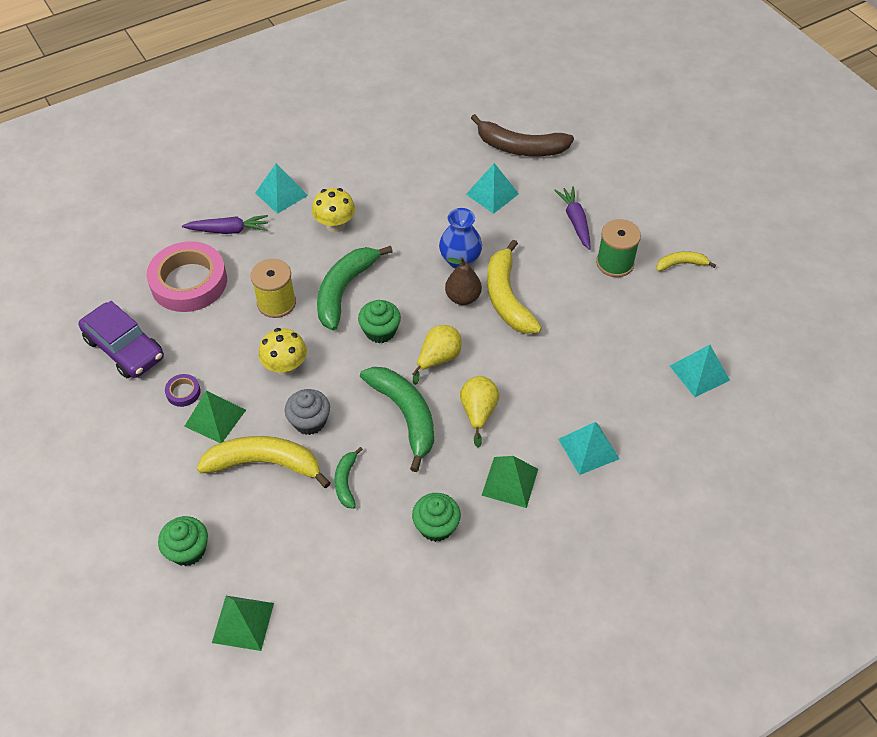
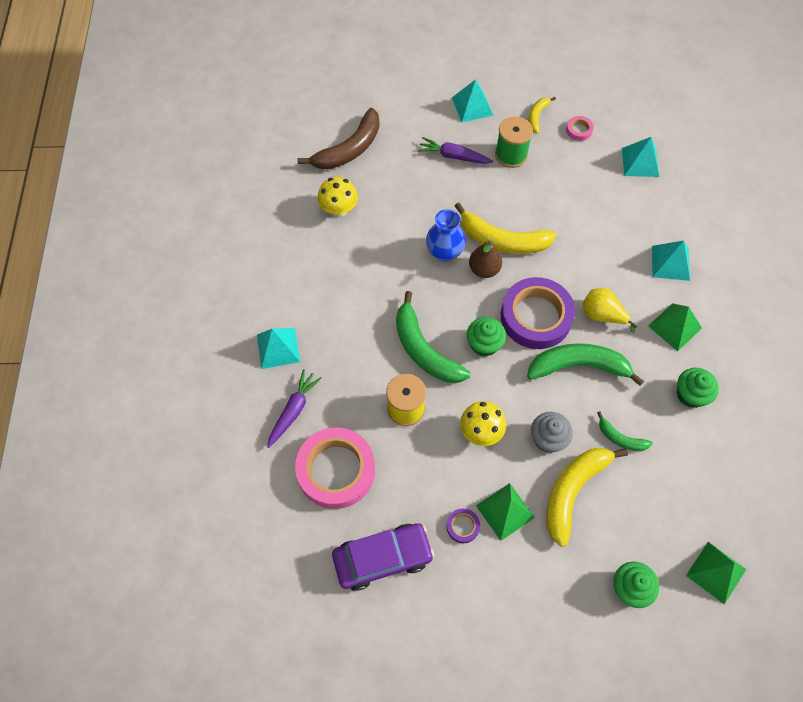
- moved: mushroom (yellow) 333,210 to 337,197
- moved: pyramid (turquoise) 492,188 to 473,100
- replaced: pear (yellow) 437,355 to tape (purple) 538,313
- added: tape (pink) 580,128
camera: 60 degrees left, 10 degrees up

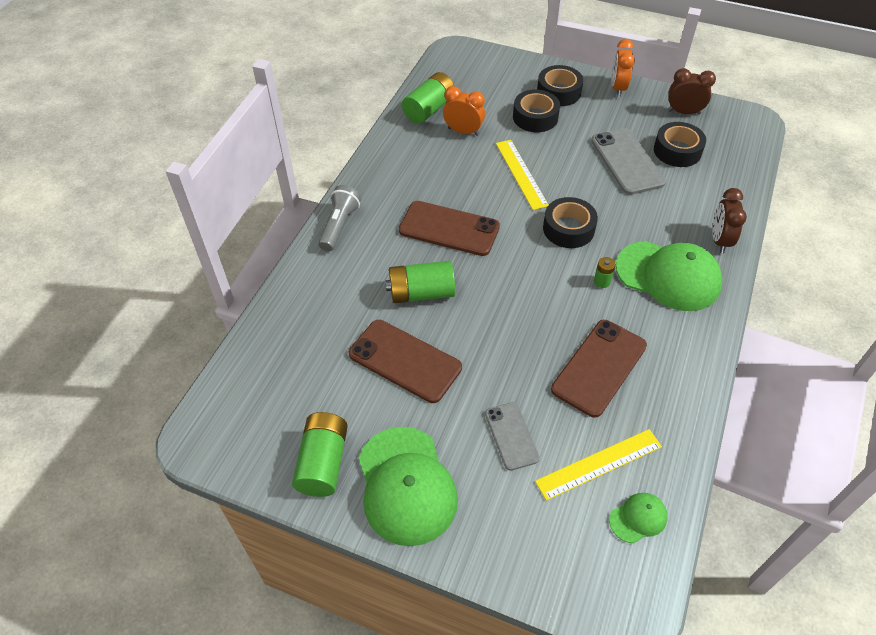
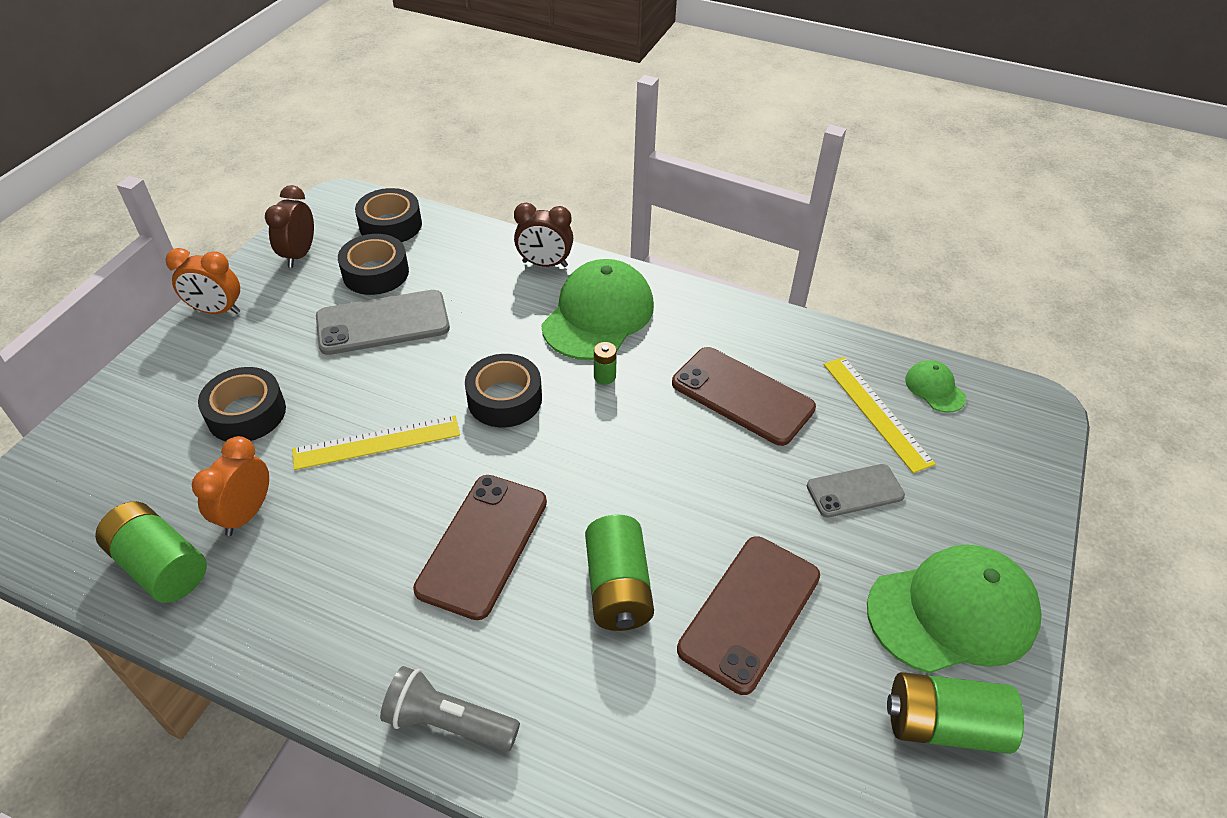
- moved: tape (black) 560,85 to 388,215
camera: 90 degrees left, 5 degrees down

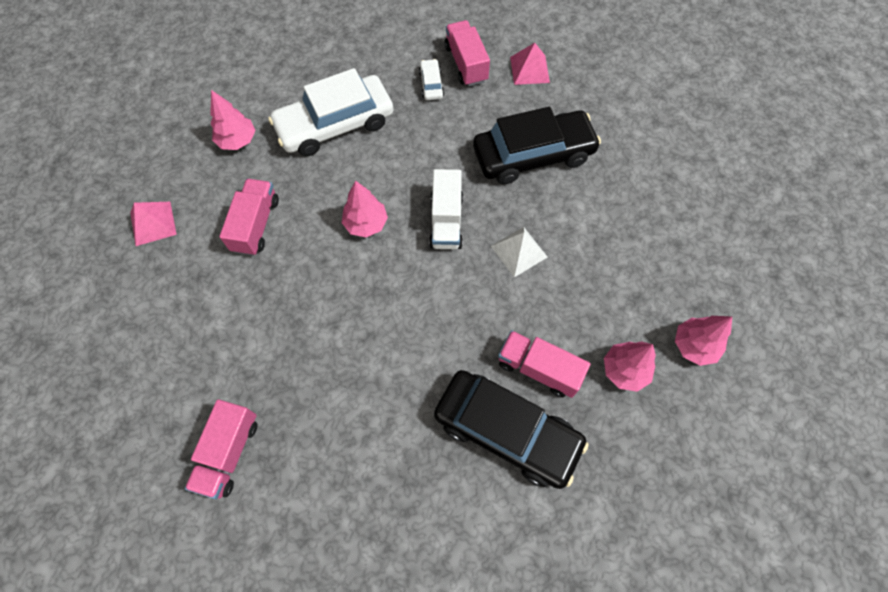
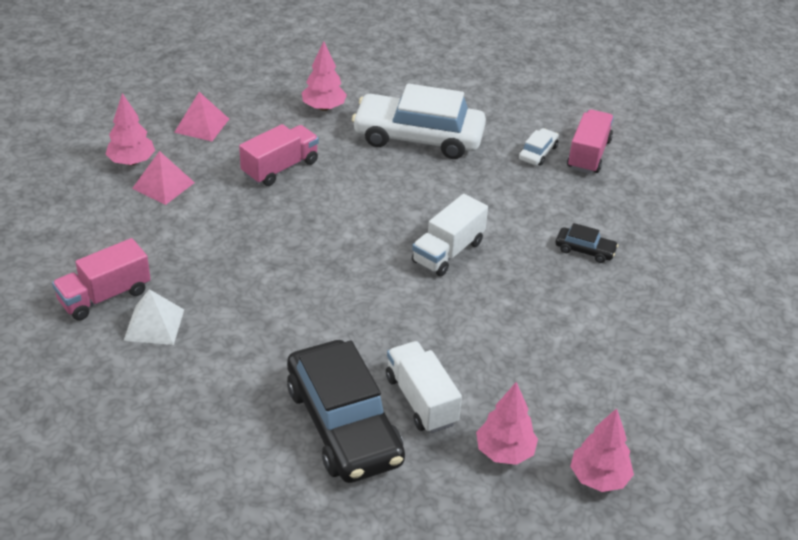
- moved: tree (pink) 365,208 to 130,129
- moved: pyramid (white) 519,252 to 153,317
- moved: pyramid (pink) 530,64 to 163,178
- recoloured: truck (pink) 544,364 to truck (white) 424,387
- resized: car (black) 537,145 = 587,243 x0.42
camera: 35 degrees right, 25 degrees down

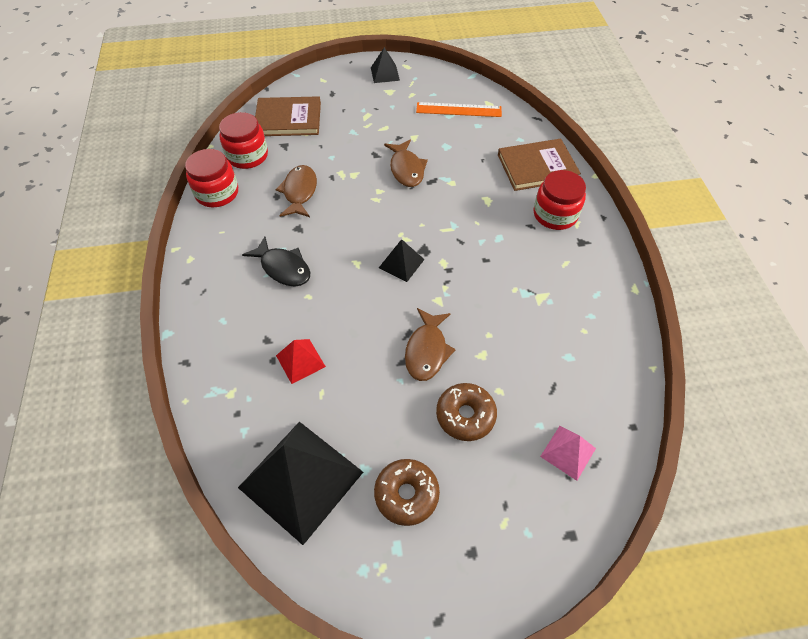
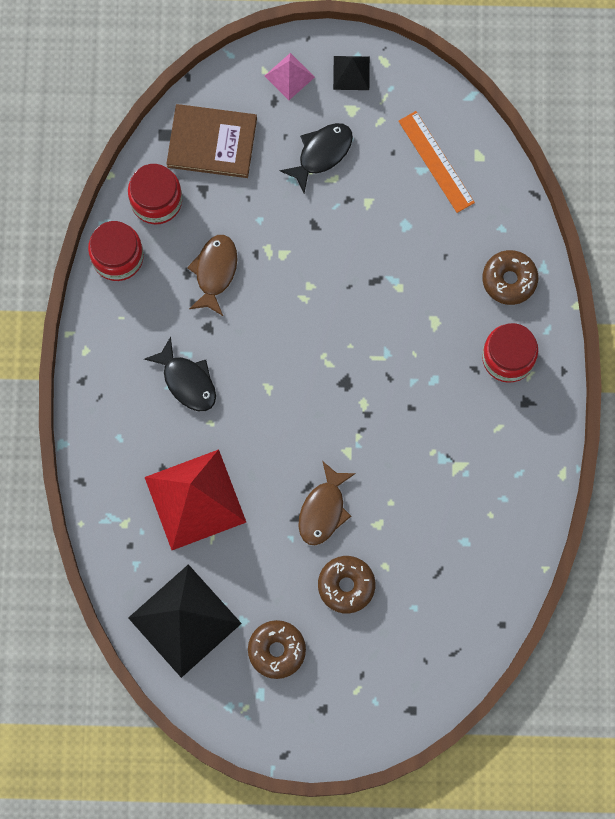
- resized: pyramid (red) 301,361 = 195,499 x2.11
- moved: pyramid (pink) 568,453 to 290,76
- added: fish (black) 316,158
- turned: ruler (orange) 459,109 = 436,162 45 degrees clockwise
- replaced: book (brown) 539,165 to donut (brown) 510,277
- removed: pyramid (black) 402,260
- removed: fish (brown) 406,163
camera: 10 degrees right, 20 degrees up

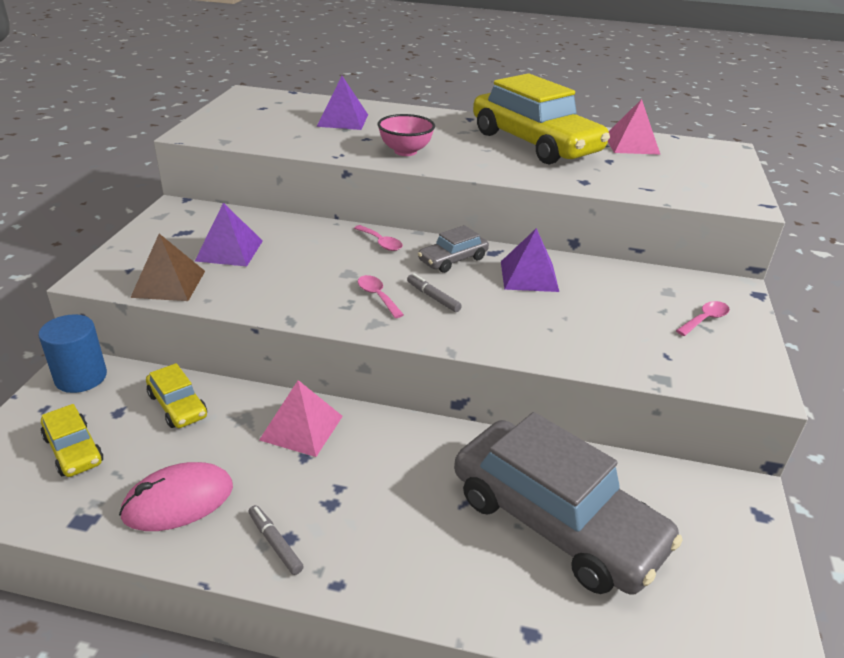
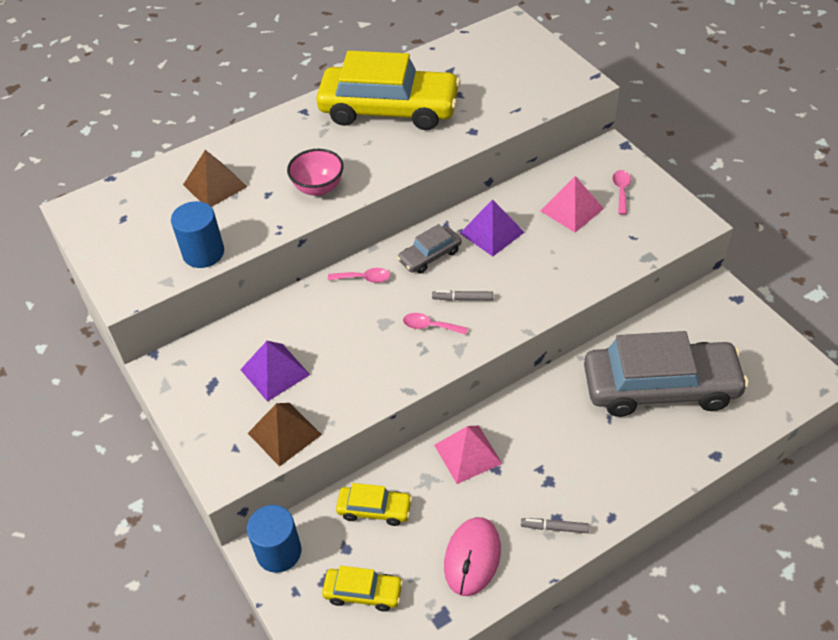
- added: cylinder (blue) 197,234
- recoloured: pyramid (purple) 342,103 to pyramid (brown) 215,178
- turned: car (grey) 453,249 = 429,249 45 degrees clockwise
- moved: pyramid (pink) 634,127 to 572,204
camera: 40 degrees left, 15 degrees up

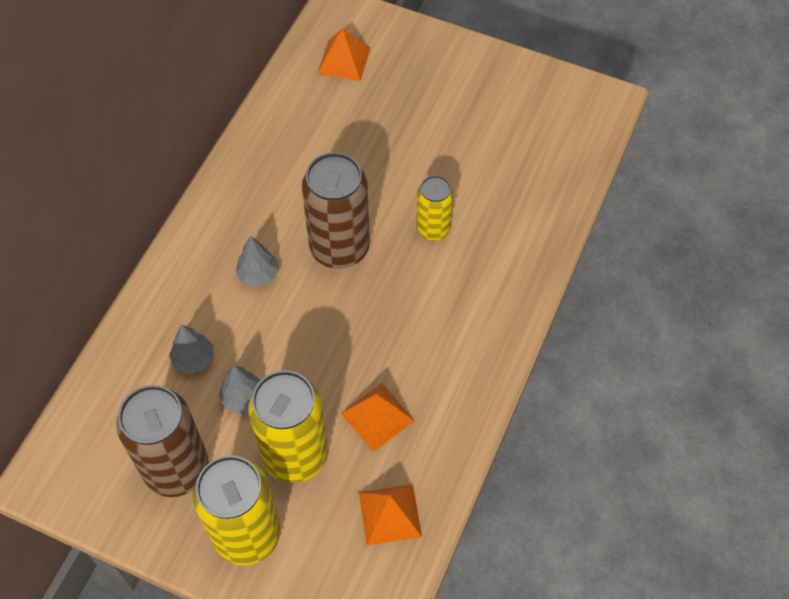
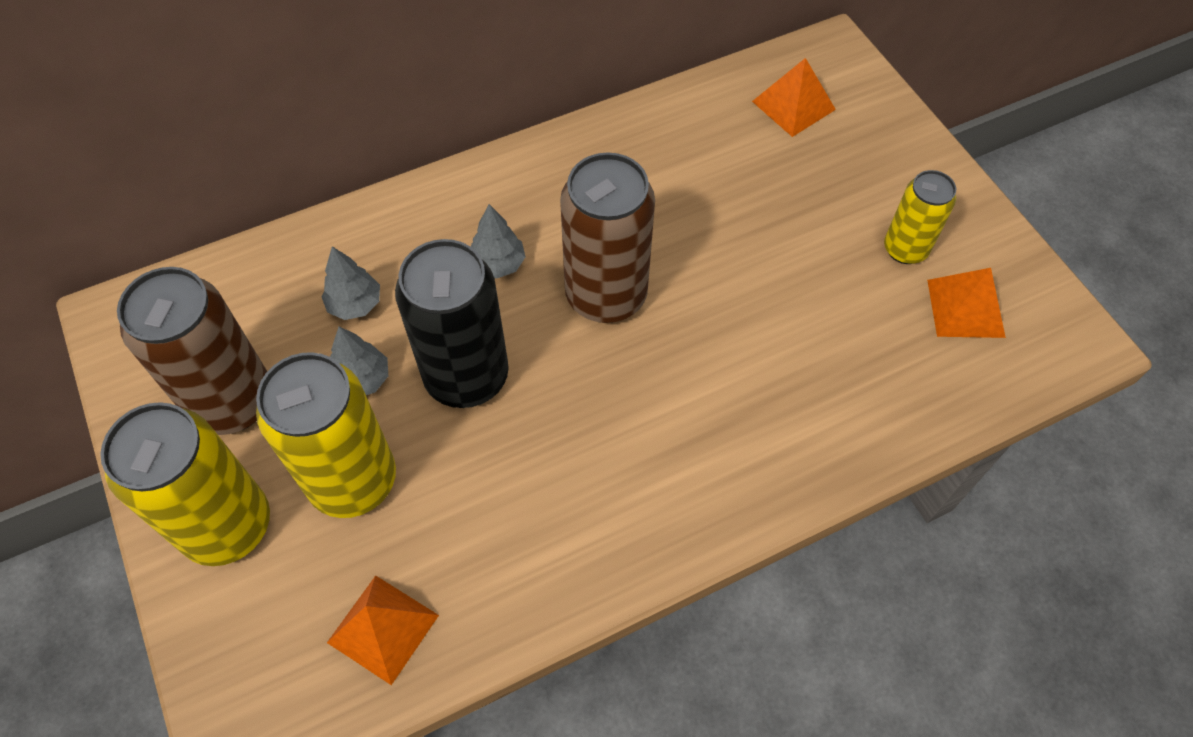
- added: can (black) 452,323
- moved: can (yellow) 435,208 to 920,217
- moved: pyramid (orange) 378,417 to 966,303
camera: 40 degrees right, 0 degrees up

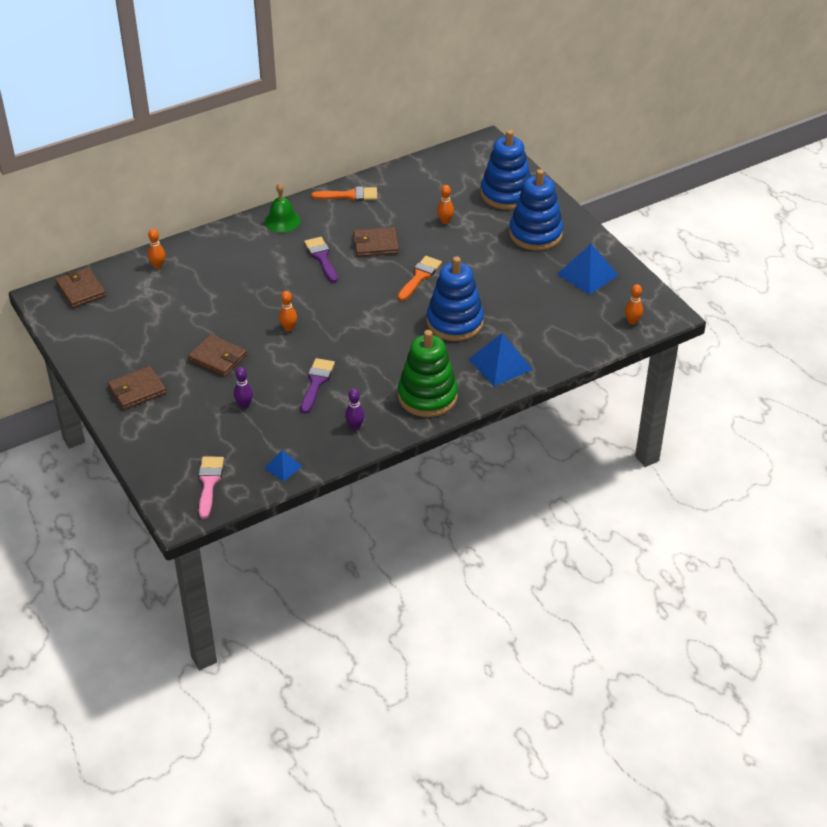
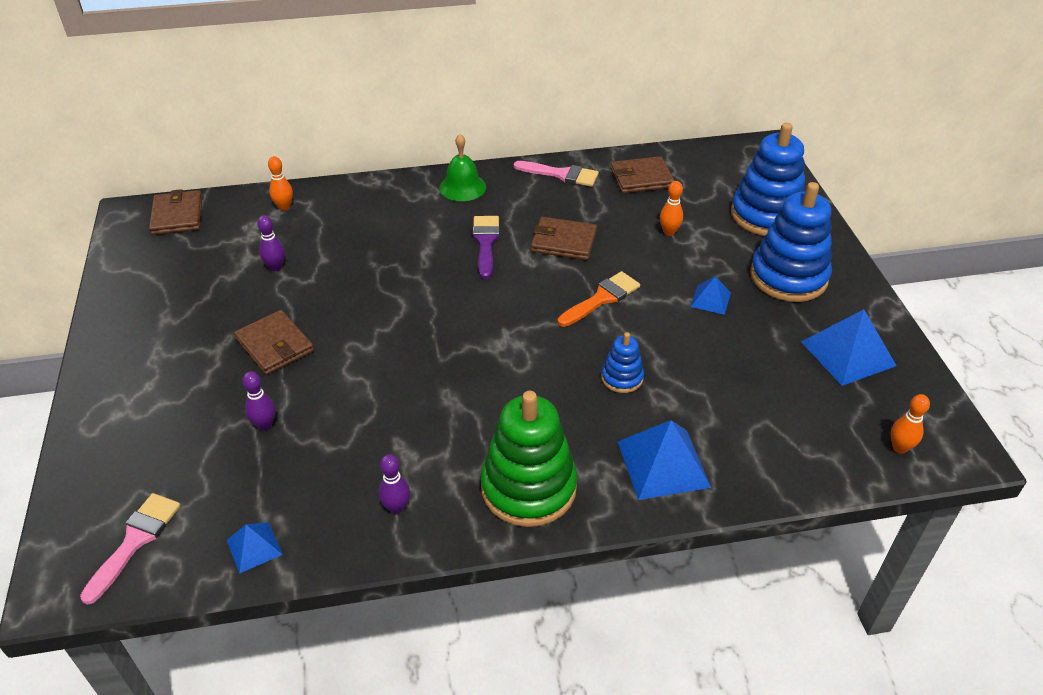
- added: bowling pin (purple) 271,243
- recoloured: brush (orange) 344,193 to brush (pink) 556,174
- resized: stacking toy (blue) 455,298 = 622,362 x0.49
- moved: wallet (brown) 137,388 to 642,174
- added: pyramid (blue) 711,295
- removed: bowling pin (orange) 288,311
- removed: brush (purple) 318,385
camera: 20 degrees right, 0 degrees up

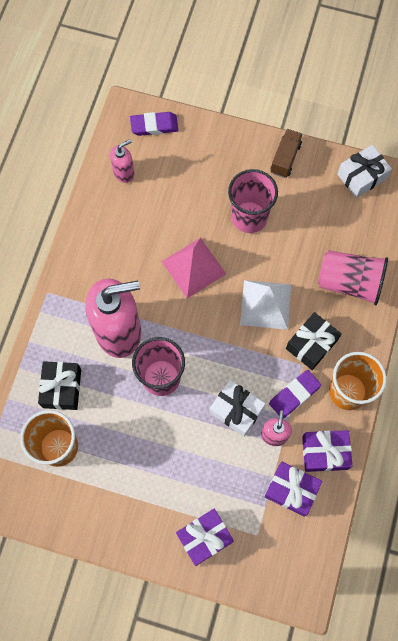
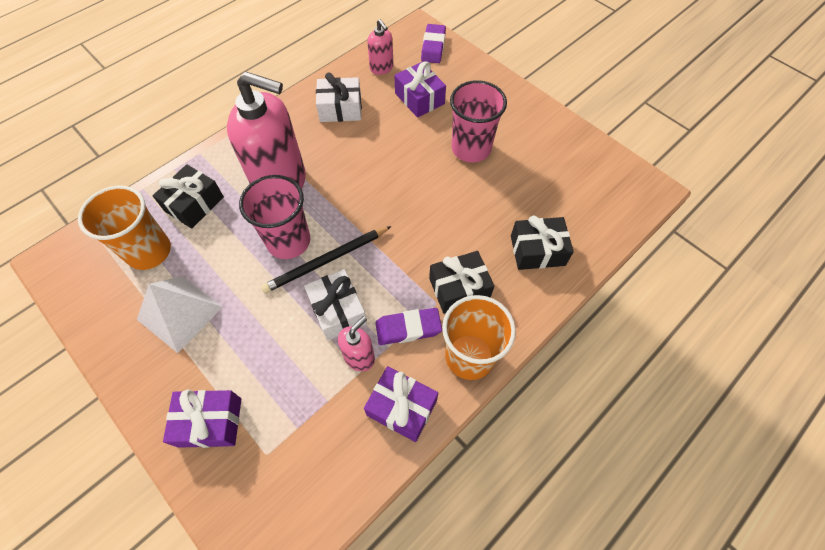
- moved: pyramid (white) 265,305 to 180,314
- added: pencil (black) 326,259
- moved: gift (white) 364,171 to 339,97
- turned: soap dispenser (pink) 122,161 = 380,47 60 degrees clockwise
- moved: gift (purple) 293,489 to 420,89
- turned: eraser (purple) 154,124 = 433,43 75 degrees clockwise
- replaced: cup (pink) 353,277 to gift (black) 542,242
- removed: pyramid (pink) 194,268
- removed: truck (brown) 287,153
camera: 30 degrees right, 10 degrees down

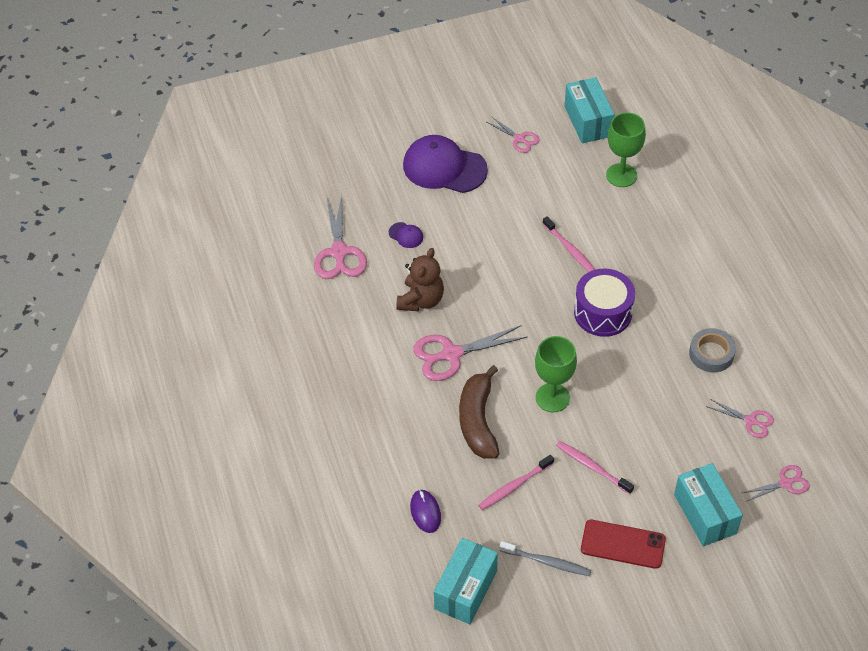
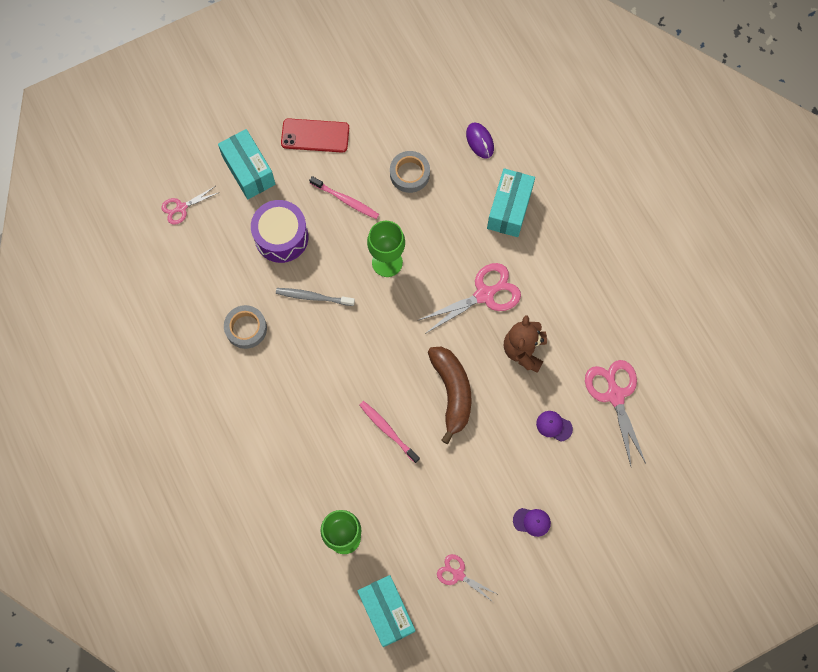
- moved: drum (purple) 604,302 to 279,231
- moved: toothbrush (grey) 545,558 to 315,297
- replaced: toothbrush (pink) 516,482 to tape (grey) 410,172
- moved: banana (brown) 479,412 to 450,395
- moved: box (turquoise) 466,581 to 511,202
- resized: cap (purple) 445,164 = 532,522 x0.42
- removed: scissors (pink) 740,418
camera: 170 degrees right, 20 degrees up

